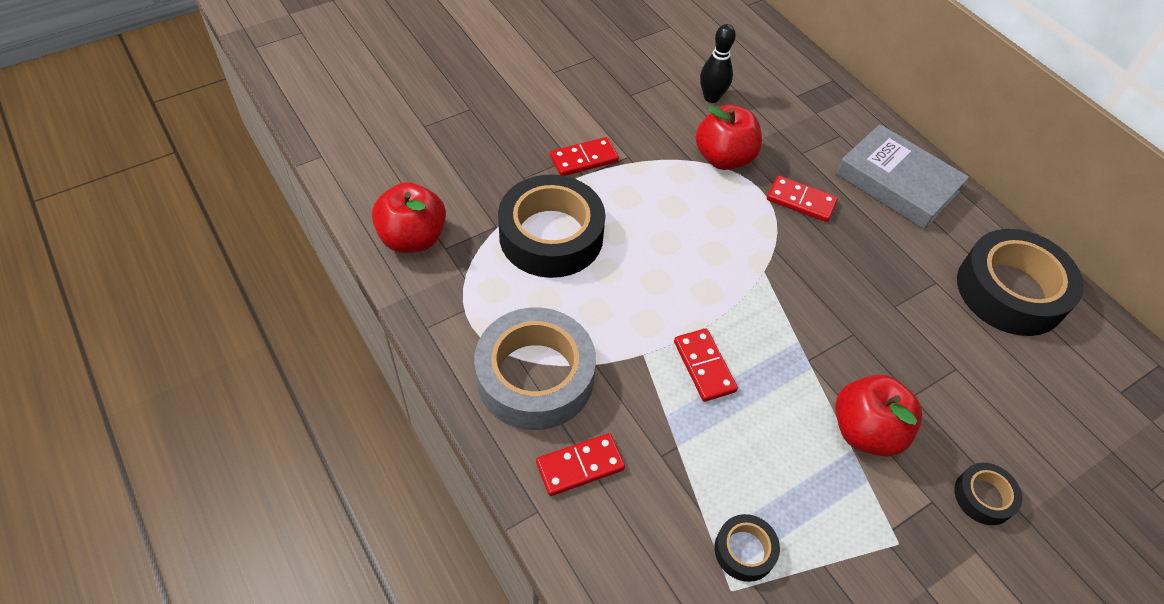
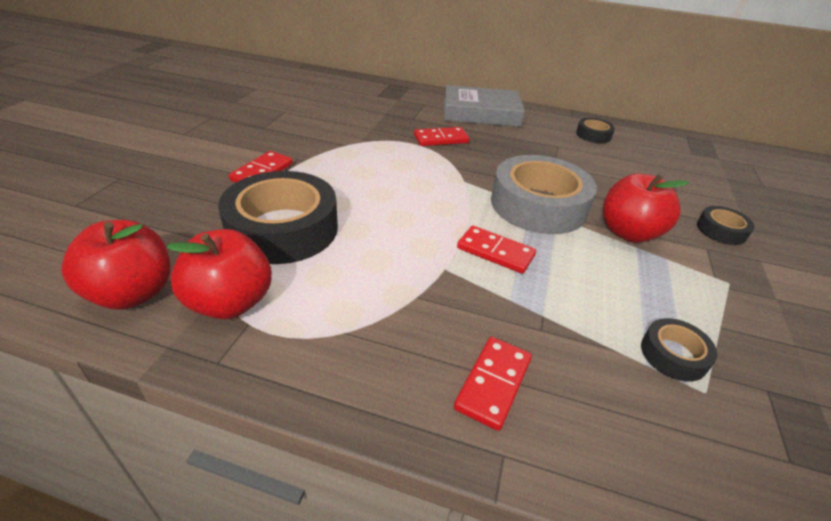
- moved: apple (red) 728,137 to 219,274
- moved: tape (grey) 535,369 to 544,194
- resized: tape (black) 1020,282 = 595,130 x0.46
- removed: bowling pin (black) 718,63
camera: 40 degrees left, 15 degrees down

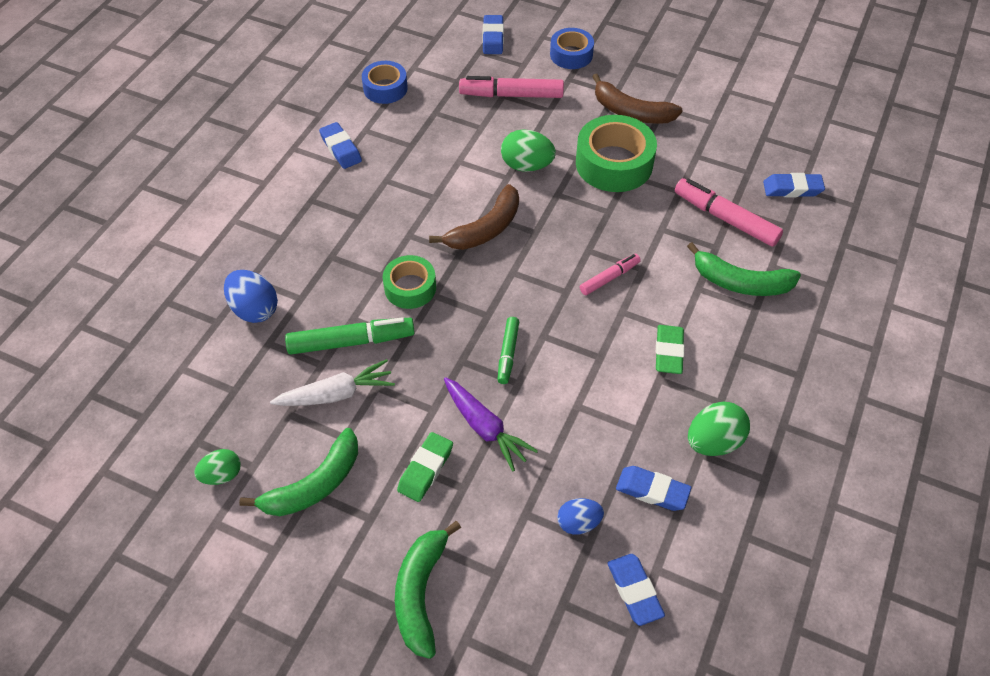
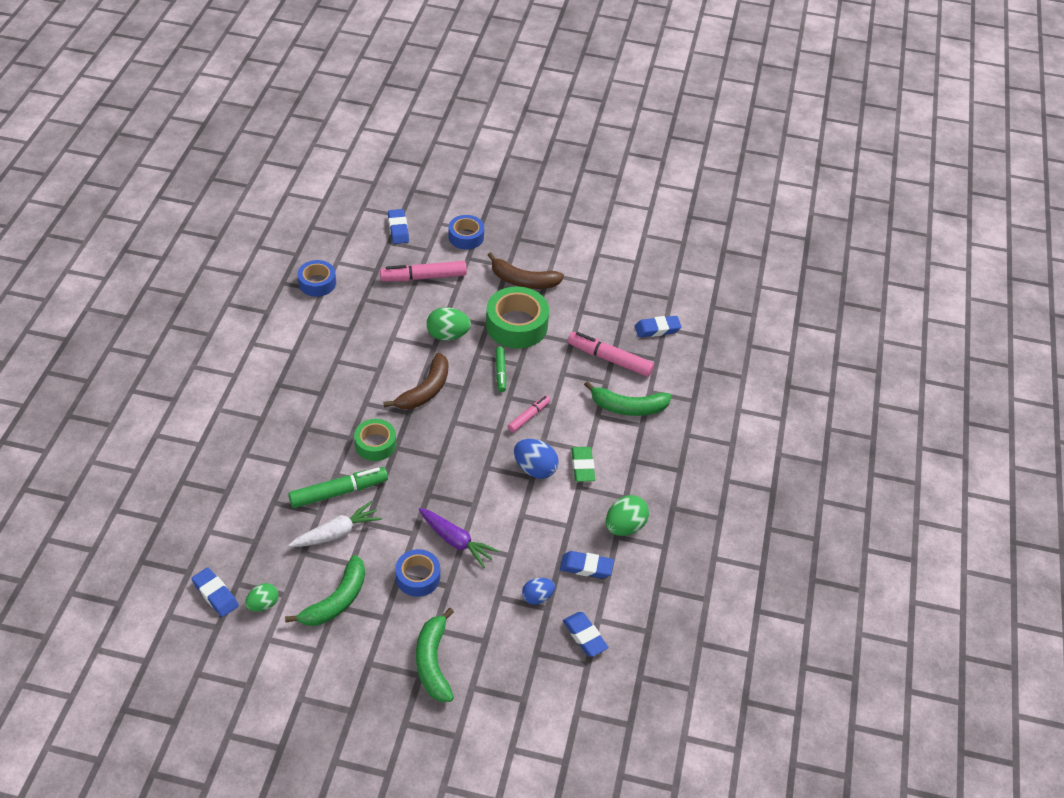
- moved: eraser (blue) 340,145 to 215,592
- replaced: eraser (green) 425,467 to tape (blue) 417,573
- moved: marker (green) 508,350 to 501,369
- moved: egg (blue) 251,296 to 536,459
camera: 15 degrees left, 5 degrees down

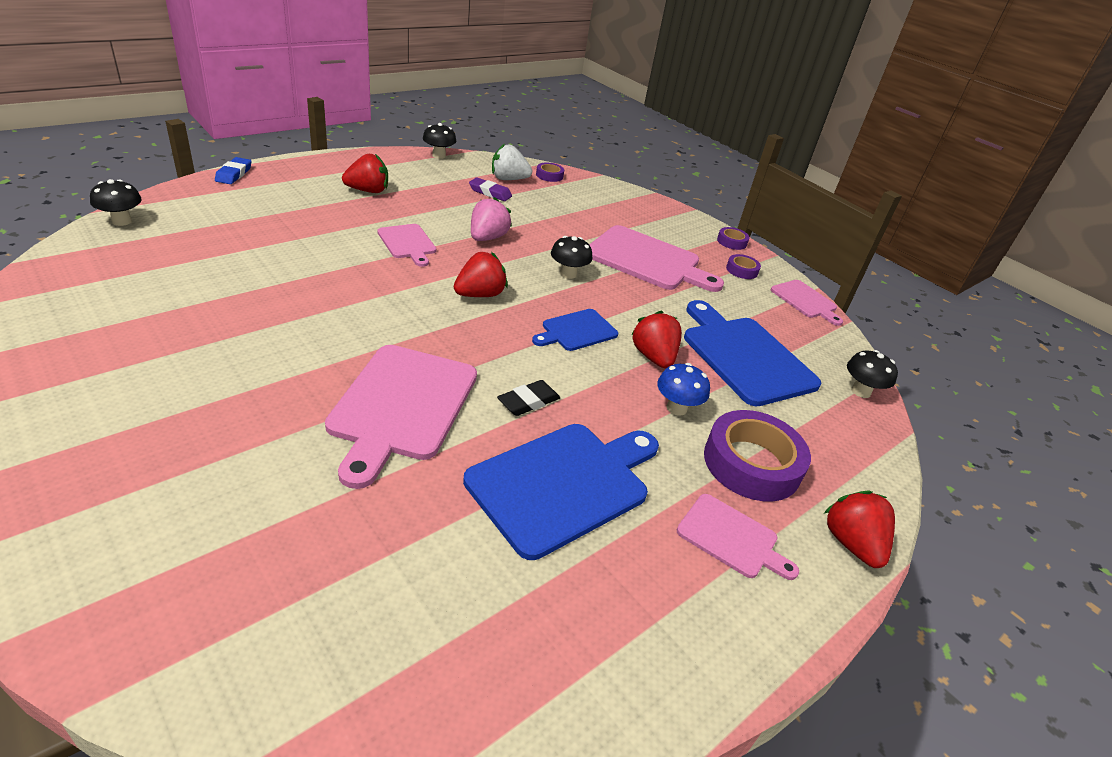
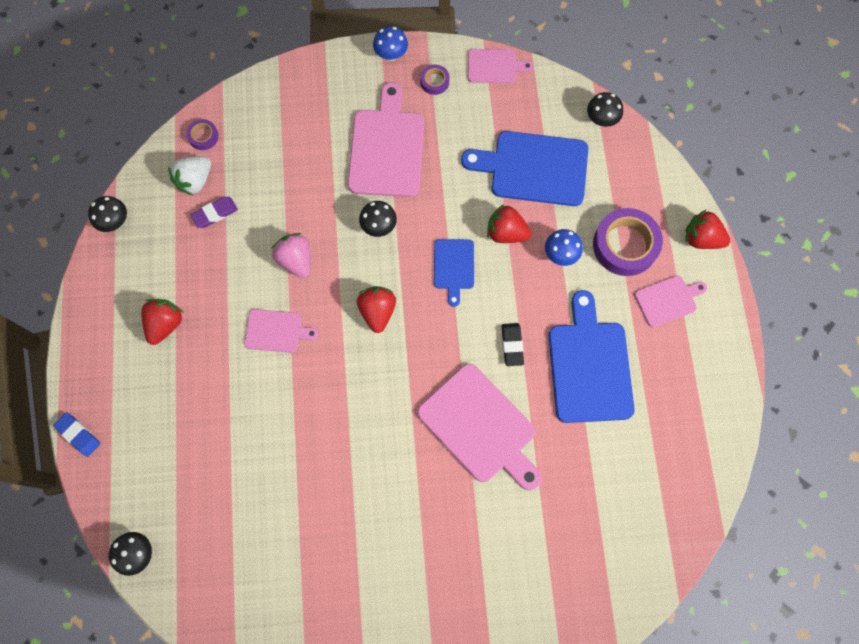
- turned: cutting board (pink) 656,258 = 386,139 60 degrees counterclockwise
- replaced: tape (purple) 733,238 to mushroom (blue) 390,43
camera: 50 degrees left, 35 degrees up

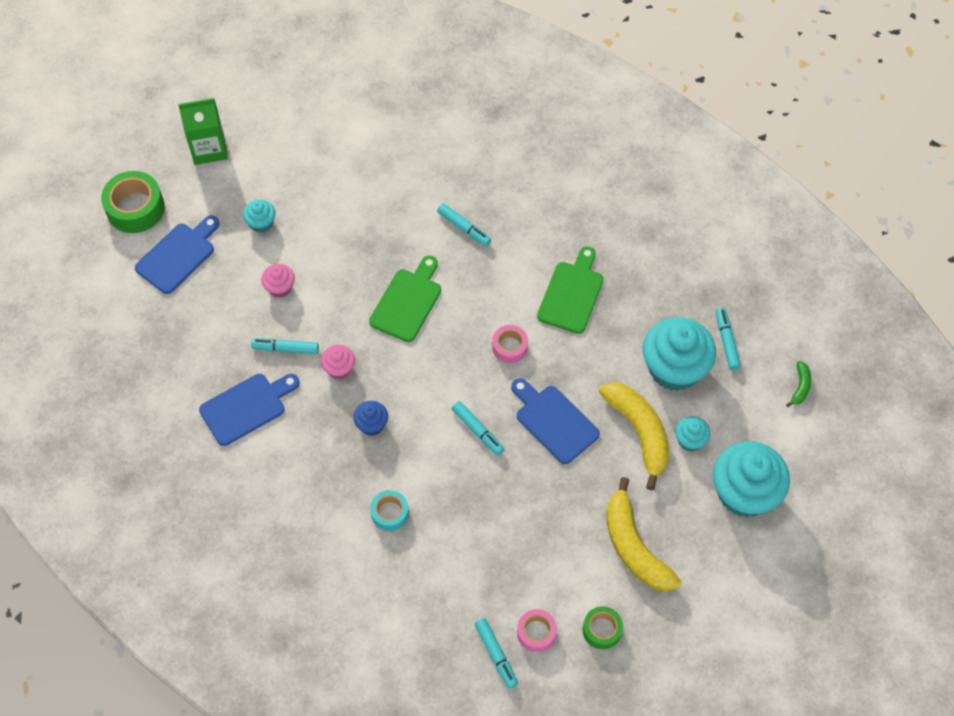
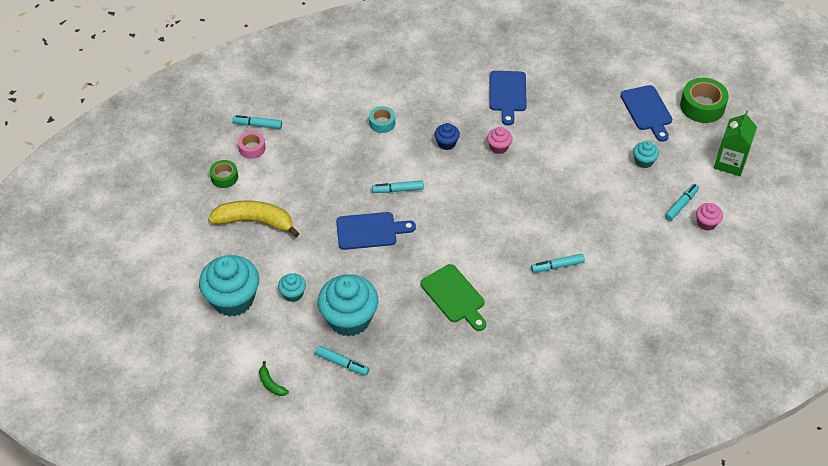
- moved: marker (turquoise) 285,346 to 682,202
- moved: cupcake (pink) 278,281 to 709,217
- removed: cutting board (green) 405,298
- removed: tape (pink) 510,344
- removed: banana (yellow) 633,436
camera: 125 degrees right, 10 degrees down

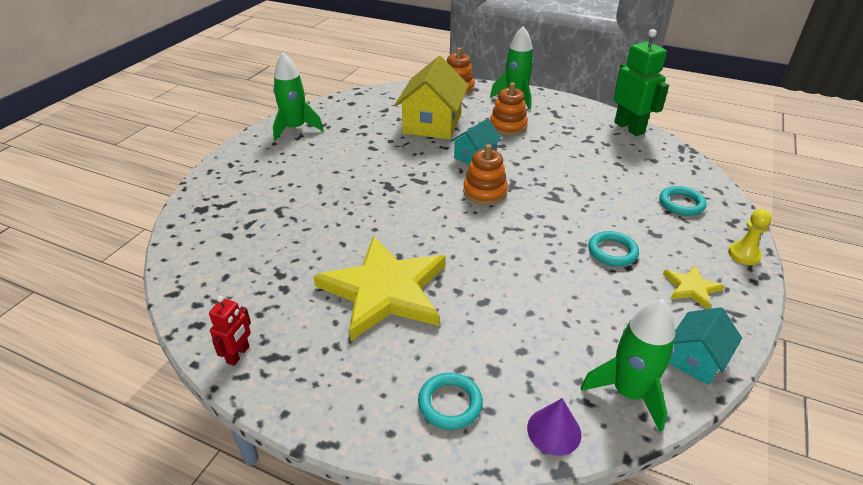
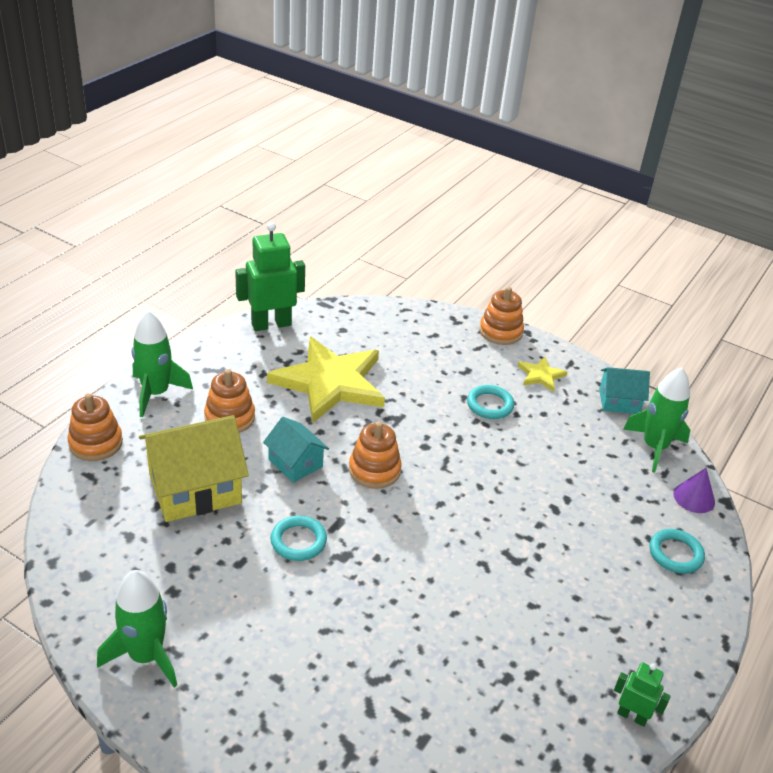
- turned: house (yellow) 432,97 = 194,468 45 degrees counterclockwise
- moved: star (yellow) 379,288 to 326,380
- moved: ring (turquoise) 682,201 to 298,538
- replaced: pawn (yellow) 750,237 to stacking toy (orange) 501,316
- turned: house (turquoise) 705,346 = 624,390 45 degrees counterclockwise
- recoloured: robot (red) 230,331 to robot (green) 642,694
camera: 85 degrees left, 0 degrees up

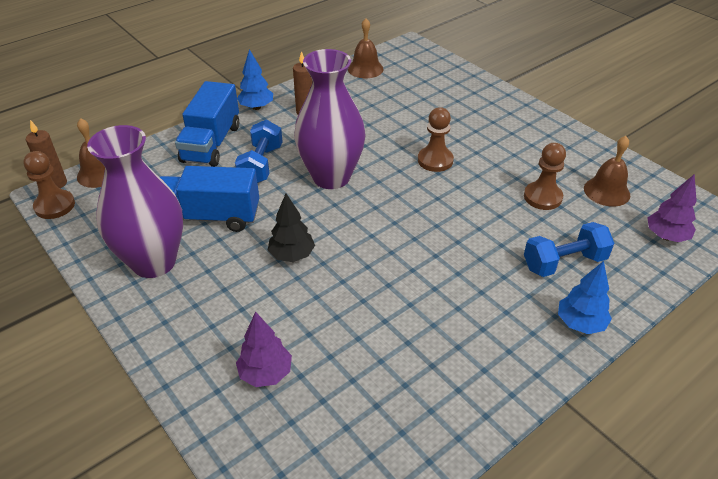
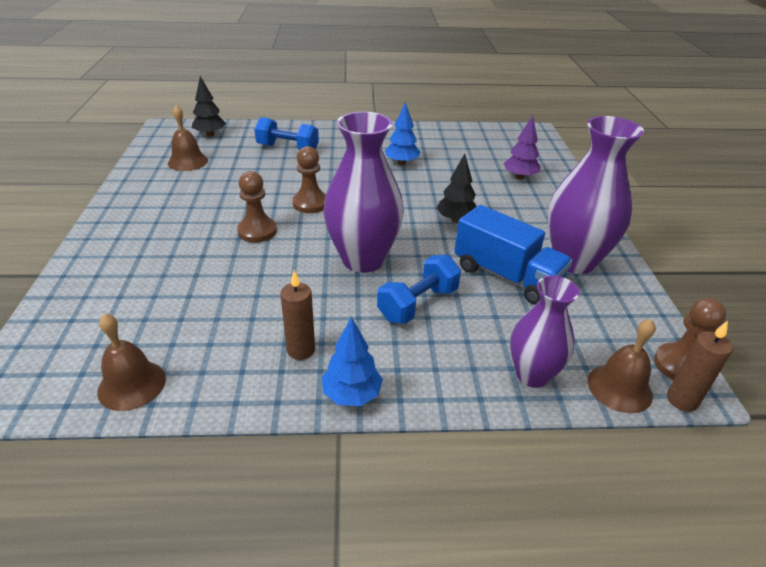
- recoloured: tree (purple) 672,208 to tree (black) 209,106
- moved: pawn (brown) 545,176 to 309,179
- moved: tree (blue) 585,297 to 402,133
- added: vase (purple) 545,332
- removed: truck (blue) 207,124
camera: 145 degrees left, 5 degrees down

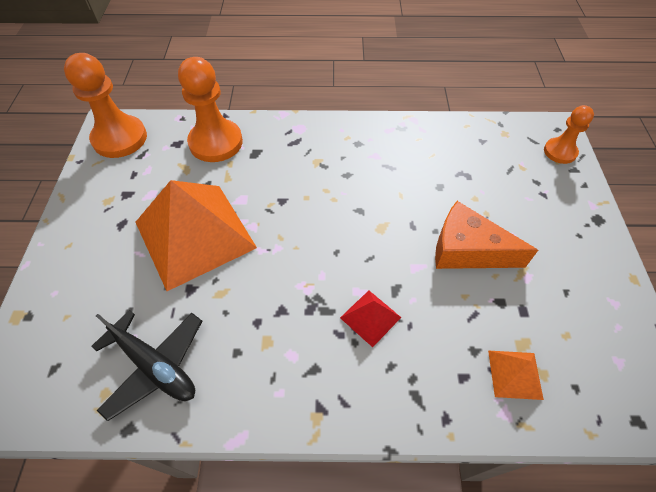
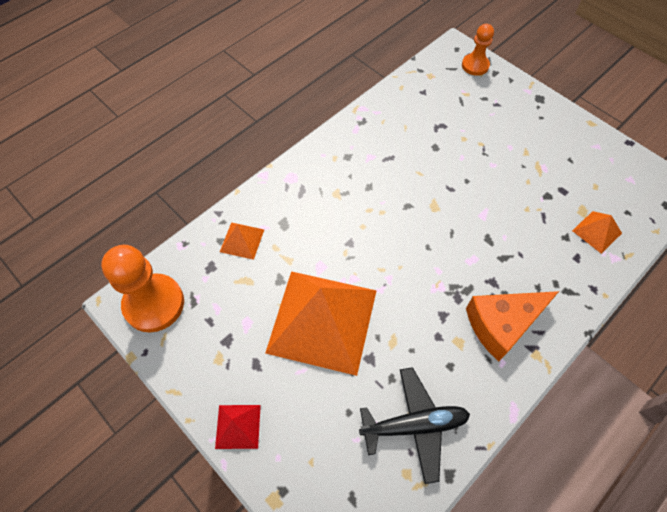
- moved: pyramid (red) 371,318 to 238,427
- replaced: pawn (orange) 210,109 to pyramid (orange) 242,241
- moved: cheese (orange) 486,235 to 512,326
camera: 45 degrees left, 5 degrees up

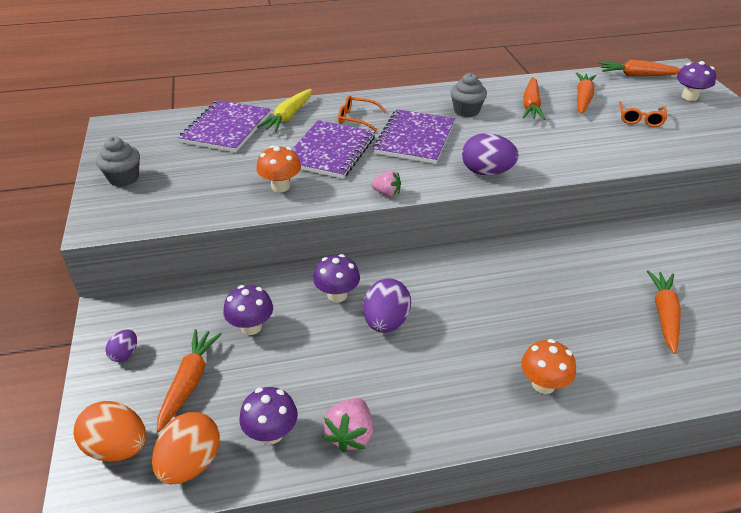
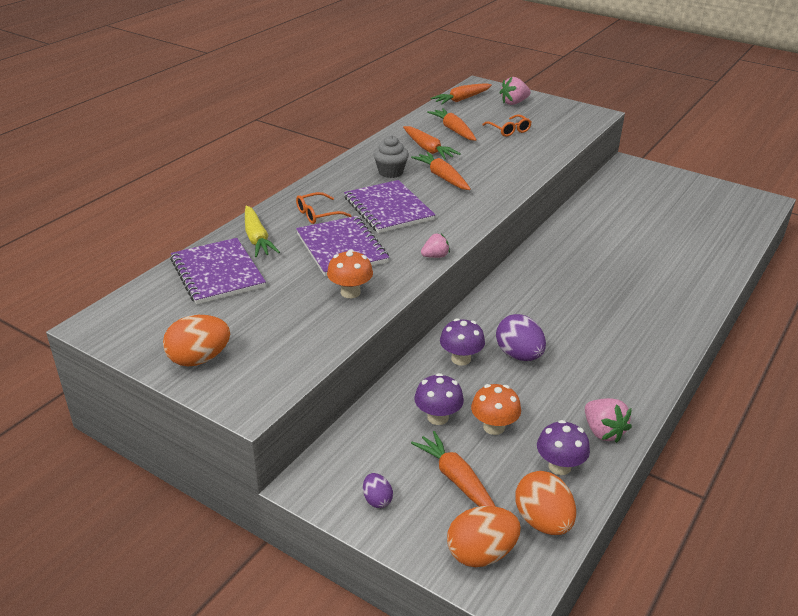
- replaced: cupcake (grey) 118,162 to egg (orange) 196,341
- moved: carrot (orange) 664,312 to 441,171
- moved: mushroom (orange) 548,366 to 496,409
- replaced: mushroom (purple) 696,81 to strawberry (pink) 515,91
- removed: egg (purple) 490,154
camera: 45 degrees left, 5 degrees down

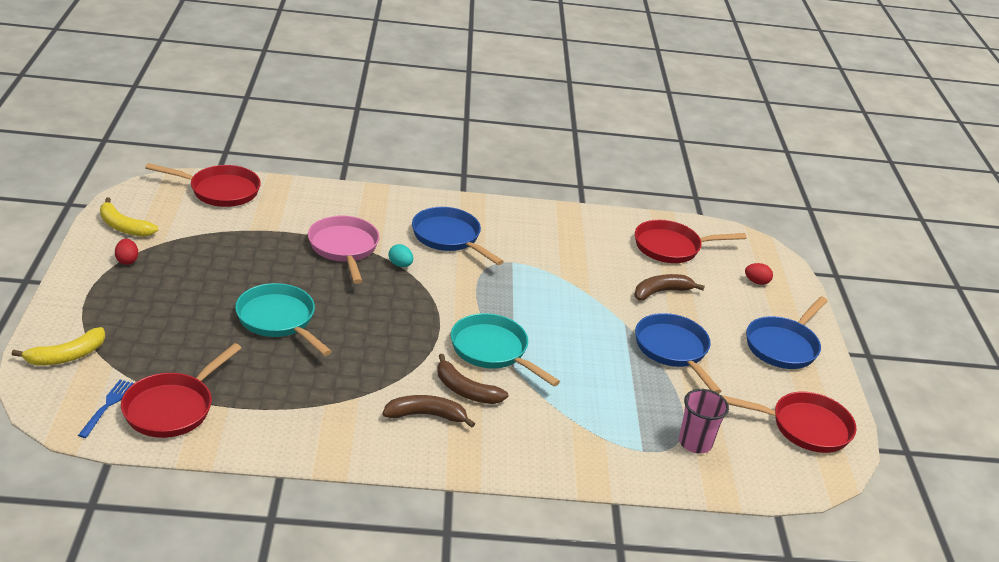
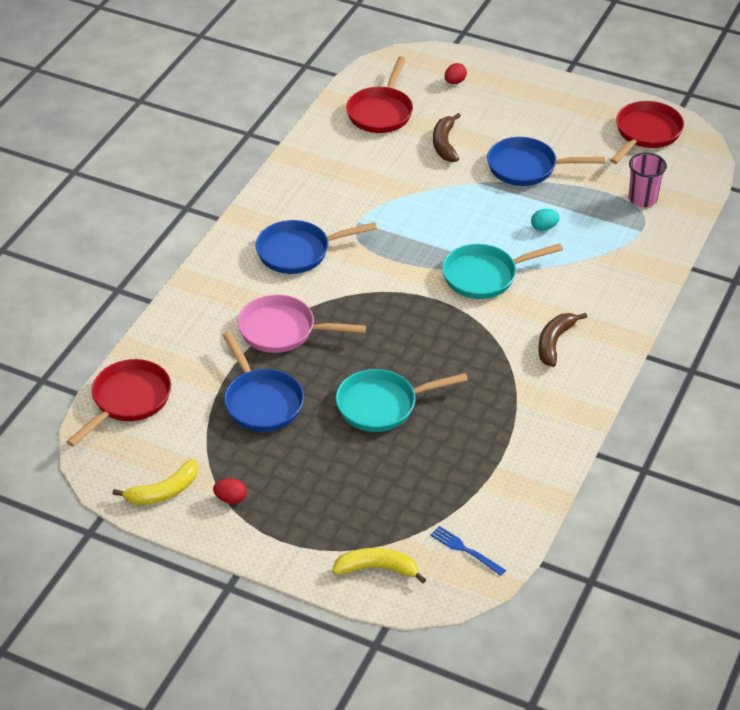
- moved: pan (blue) 786,333 to 263,382
- turned: banana (yellow) 58,346 = 379,565 75 degrees counterclockwise
- moved: egg (turquoise) 400,255 to 545,220
- removed: pan (red) 181,390
- removed: banana (brown) 472,379
camera: 60 degrees left, 10 degrees up

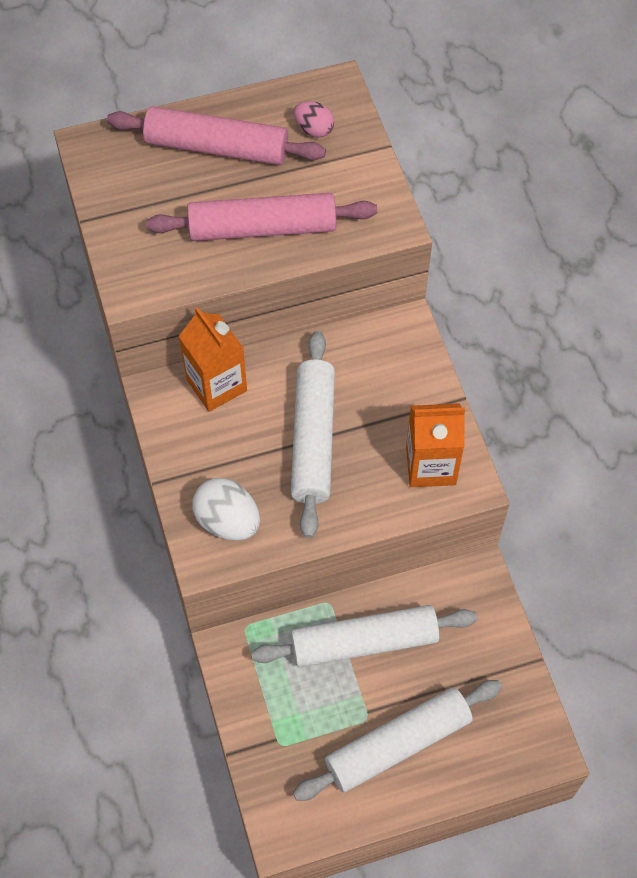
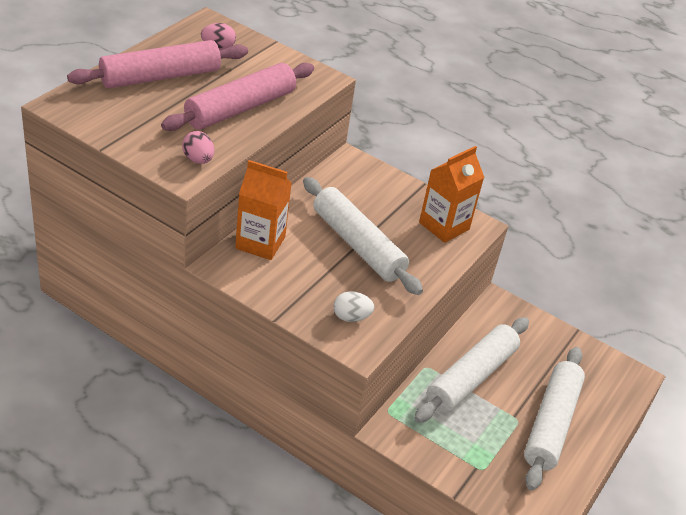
- added: egg (pink) 198,147
- resized: egg (white) 226,509 = 353,306 x0.62
camera: 45 degrees left, 20 degrees down

